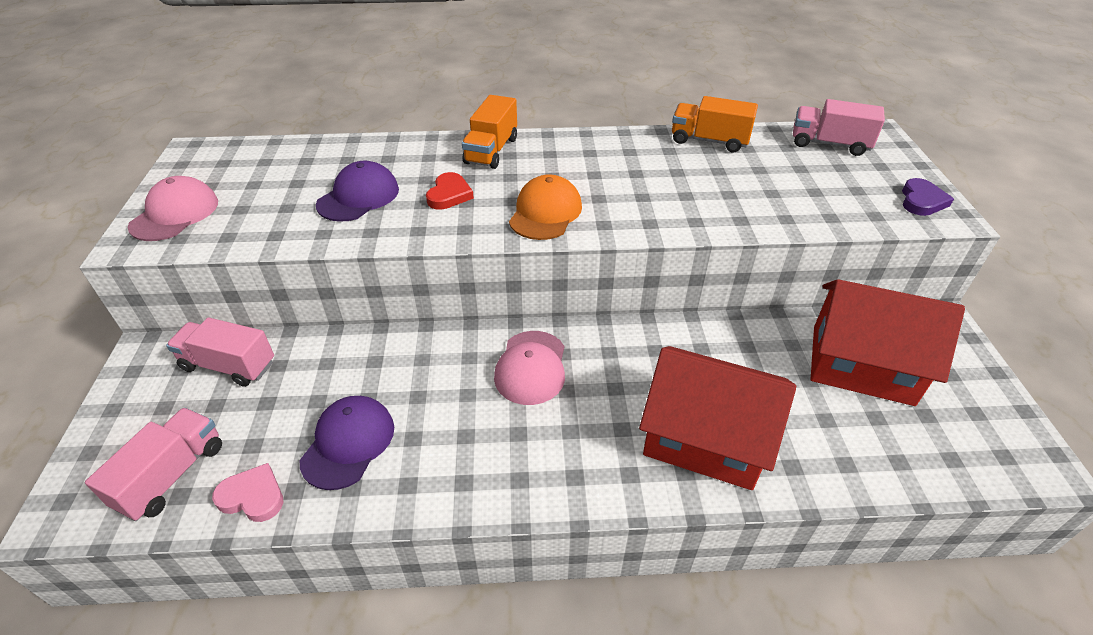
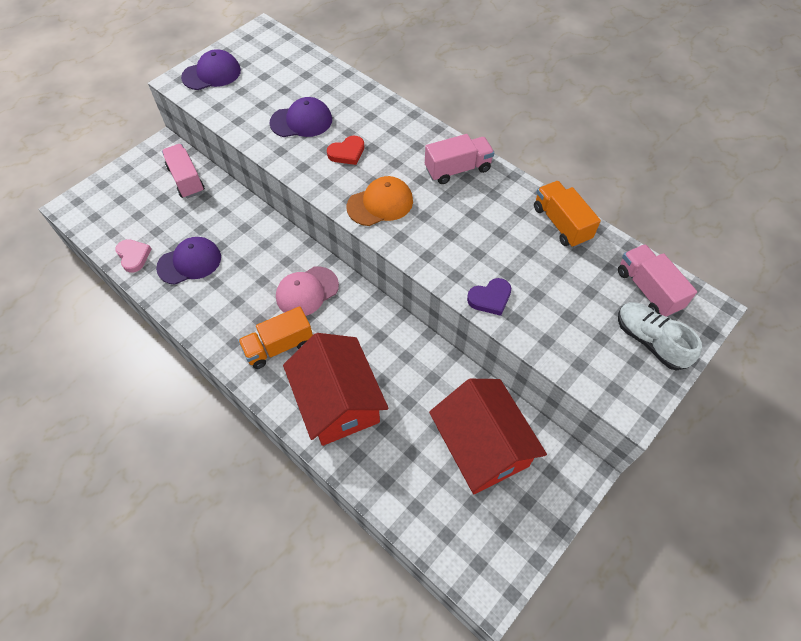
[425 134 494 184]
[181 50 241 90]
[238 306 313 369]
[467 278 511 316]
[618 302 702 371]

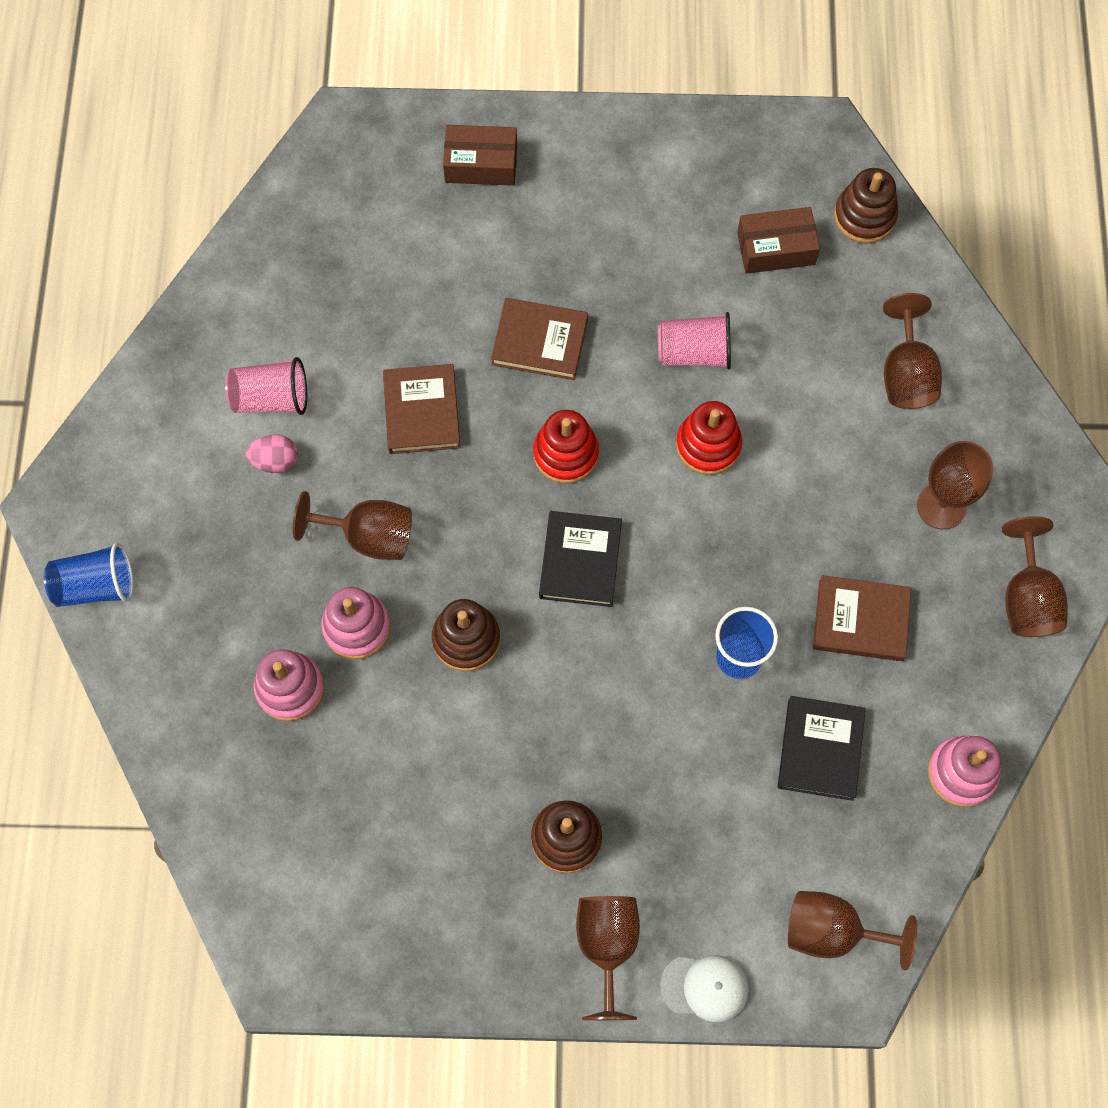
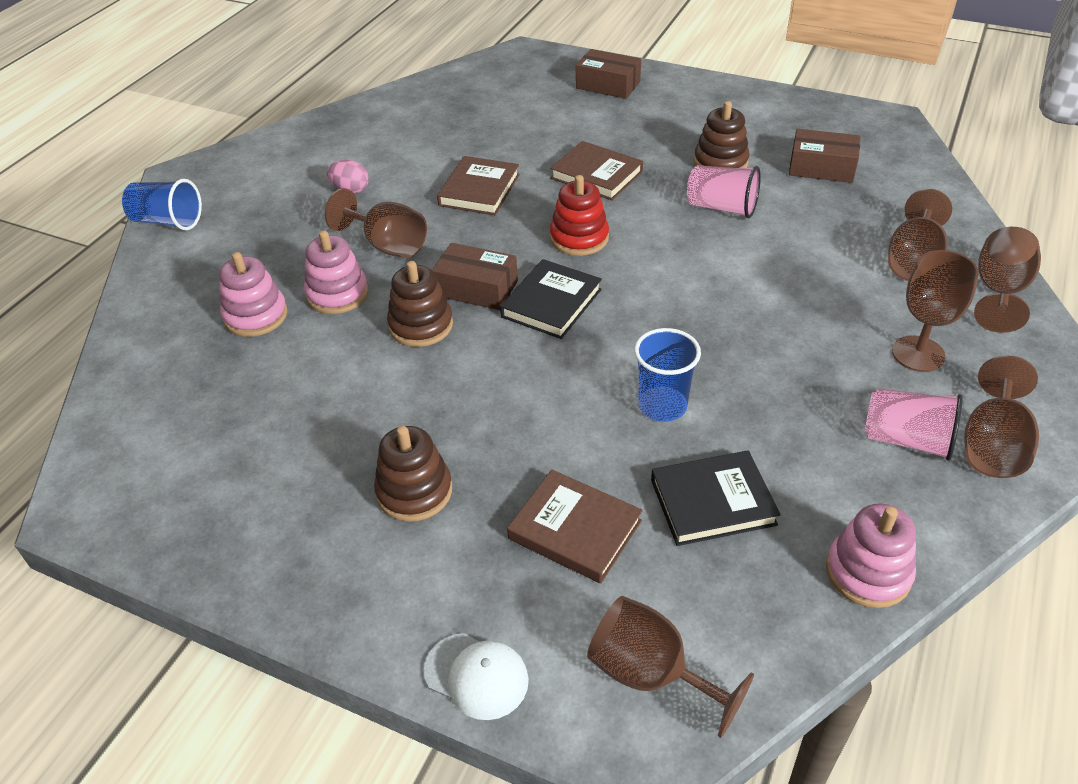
[864 388 963 461]
[974 227 1041 333]
[676 401 742 475] (first image)
[651 450 781 546]
[507 470 643 584]
[694 101 750 168]
[432 243 518 310]

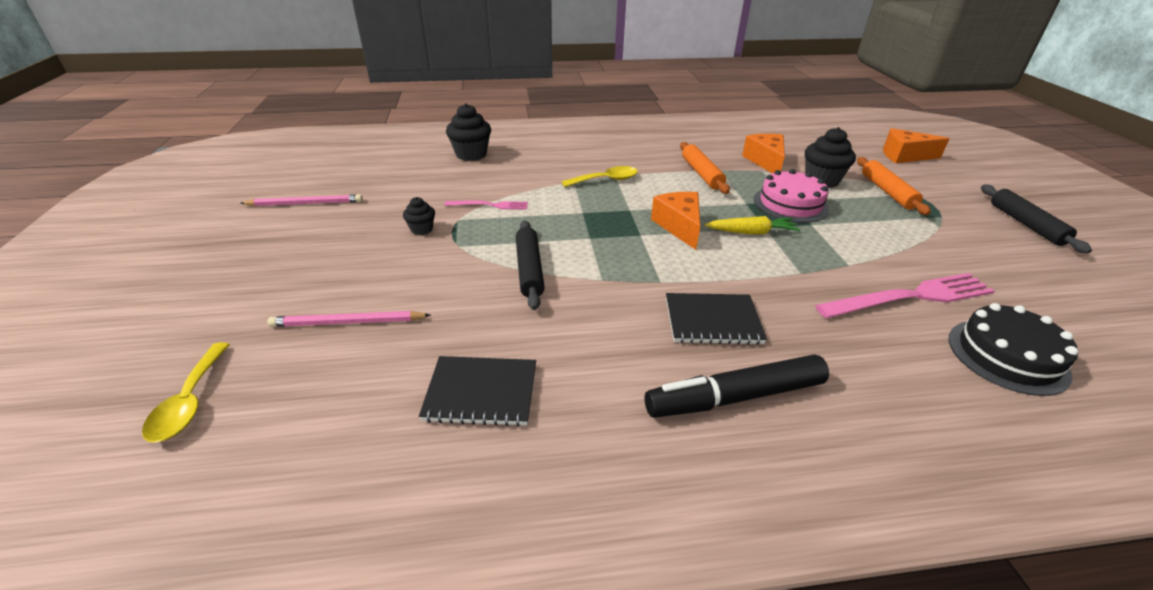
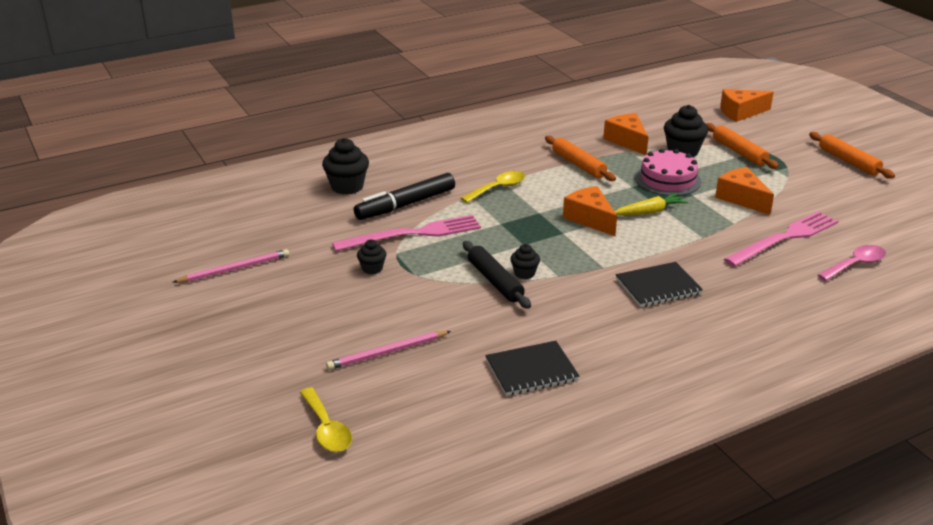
[332 215 481 251]
[354 173 455 220]
[818 245 886 281]
[809 132 895 179]
[510 244 540 279]
[715 167 774 215]

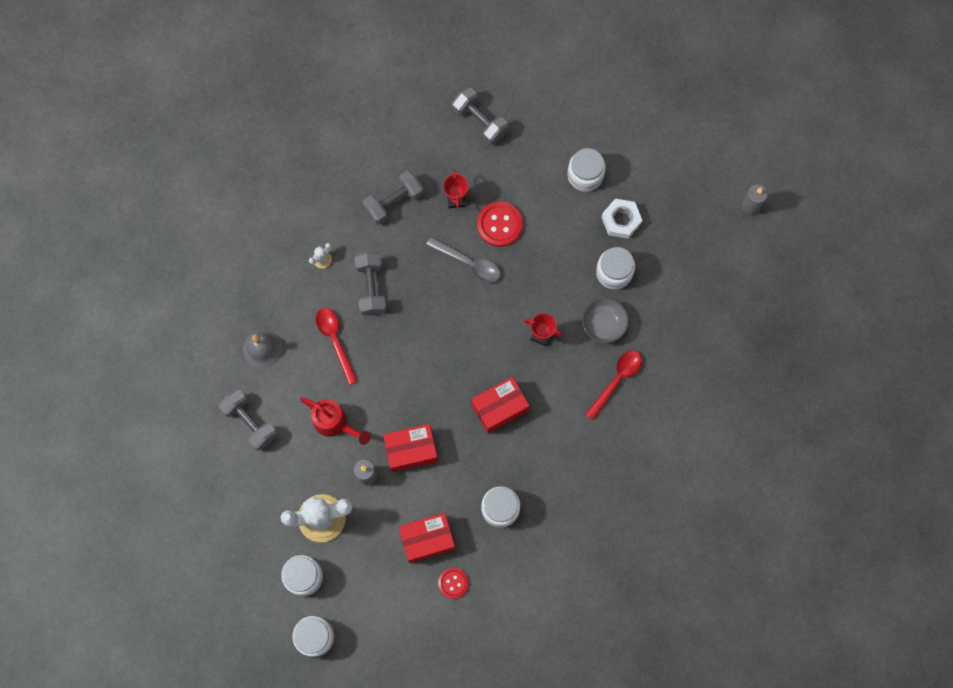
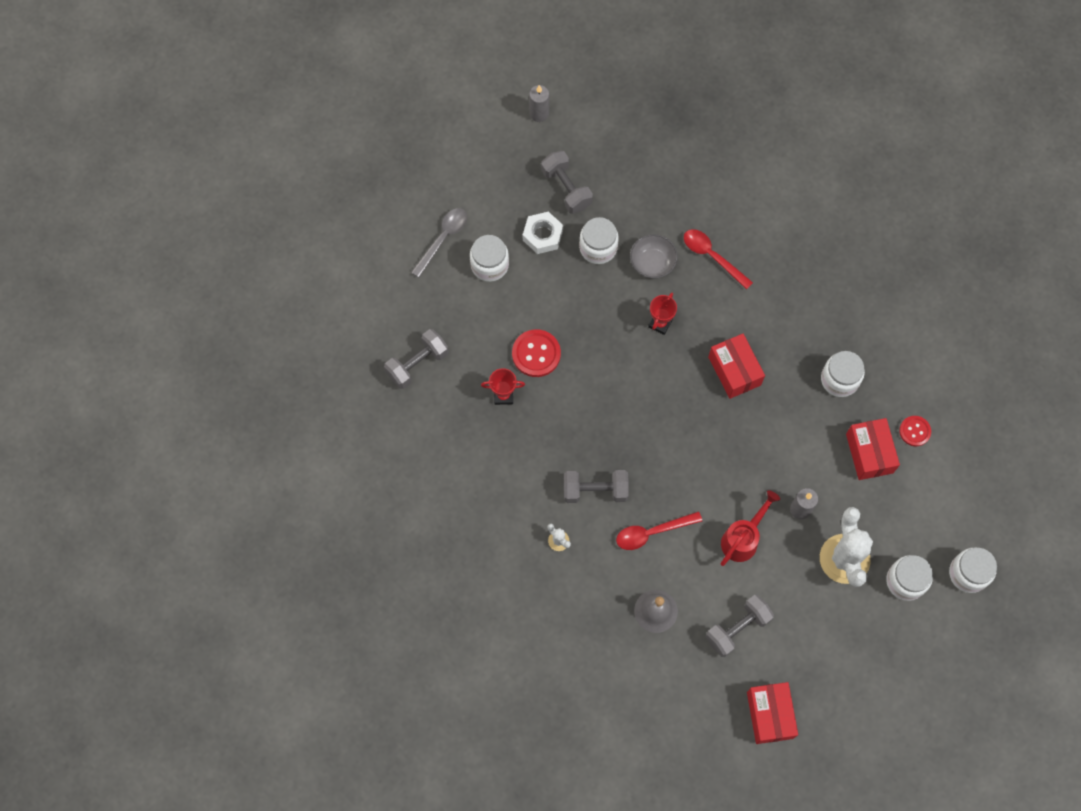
[541 151 593 214]
[747 682 798 744]
[411 208 467 278]

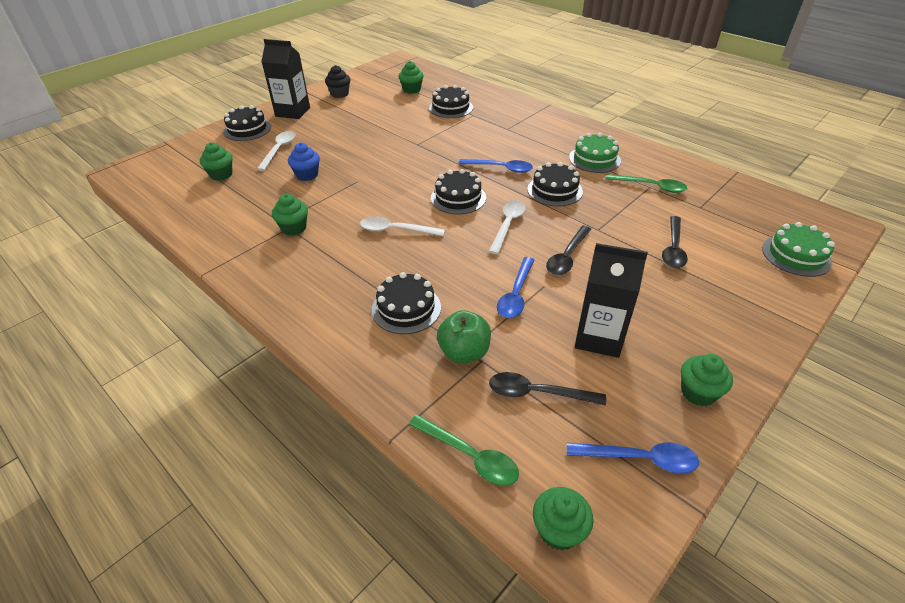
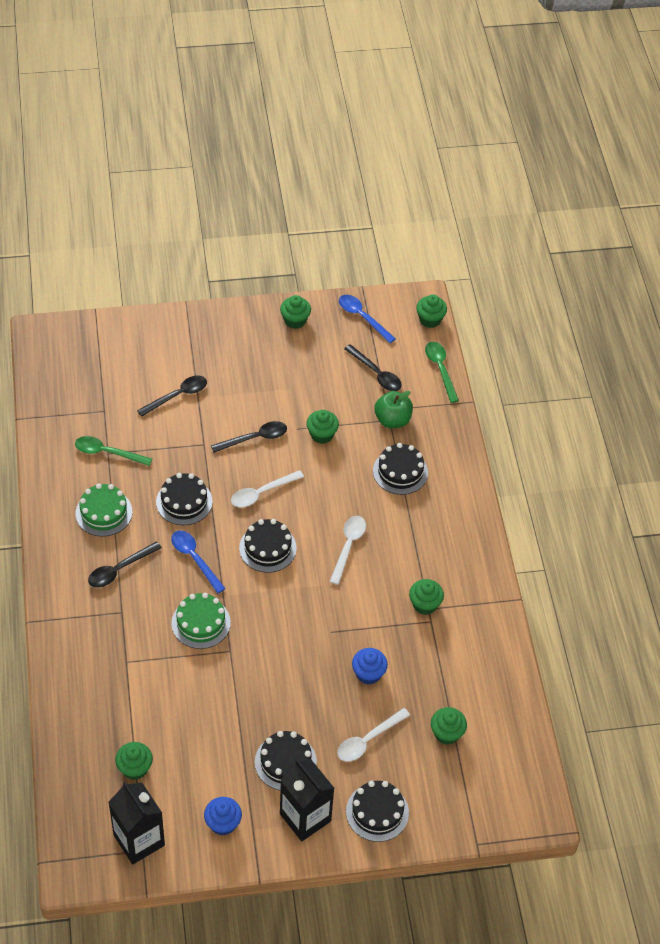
[204 797 242 836]
[329 516 366 585]
[255 731 317 790]
[306 410 339 444]
[108 782 165 865]
[75 436 152 466]
[171 593 231 649]
[88 542 162 587]

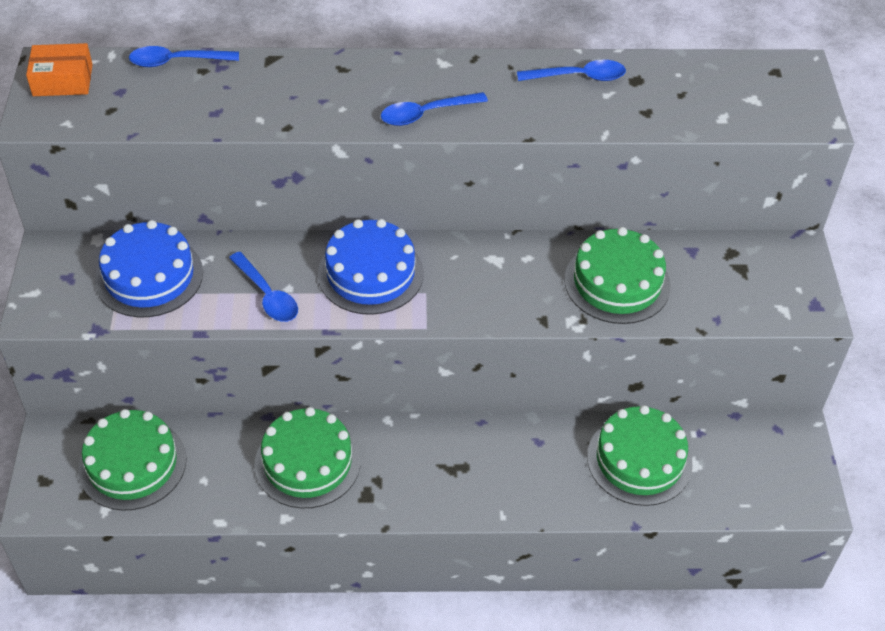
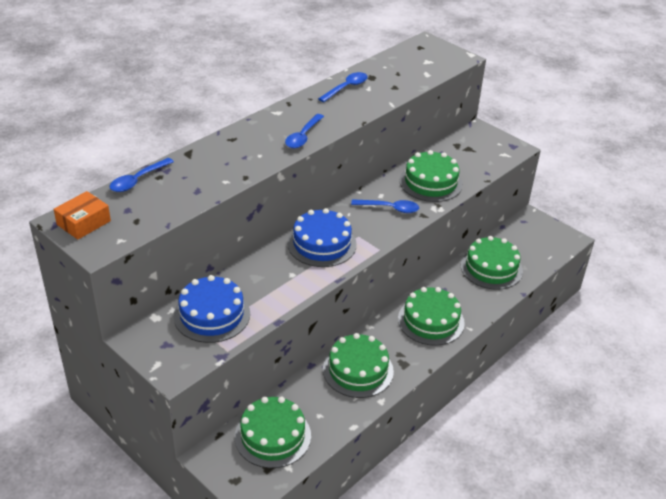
[351 199 419 213]
[398 287 465 346]

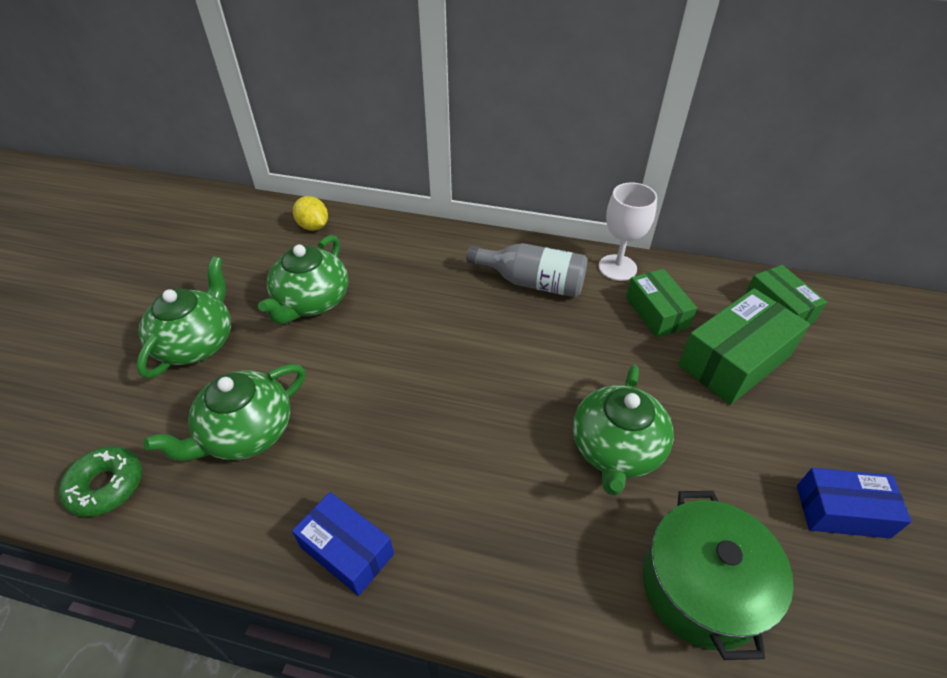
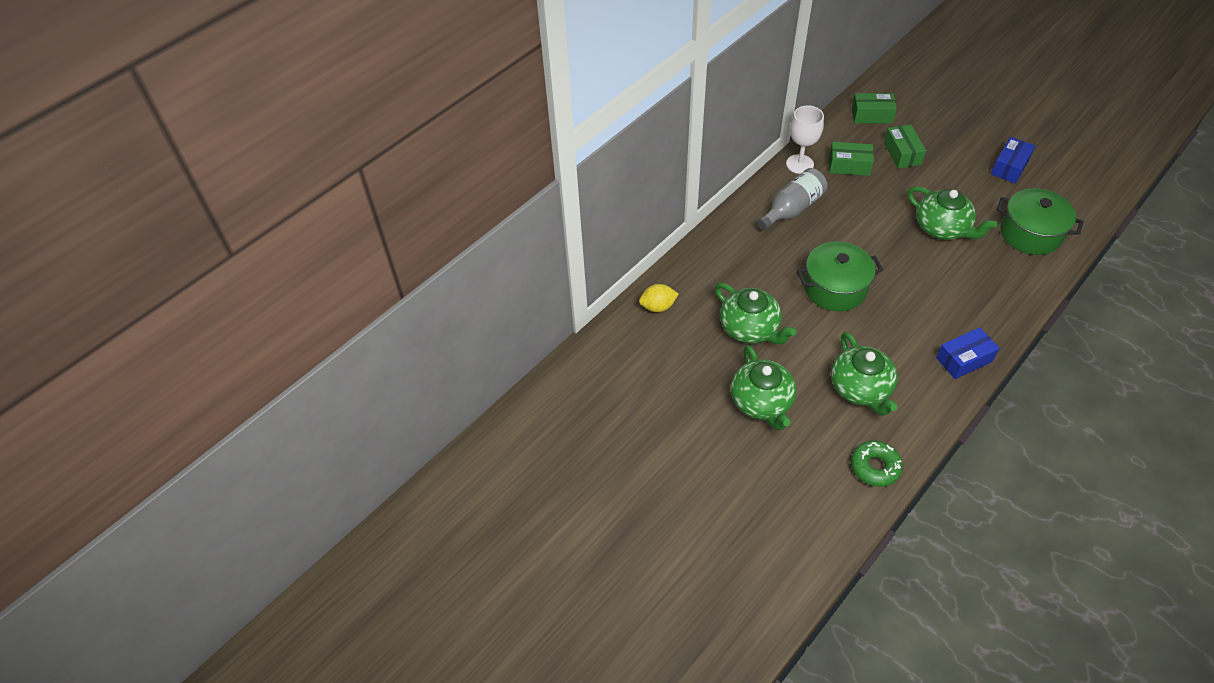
[731 345 797 431]
[884 125 926 168]
[797 241 883 311]

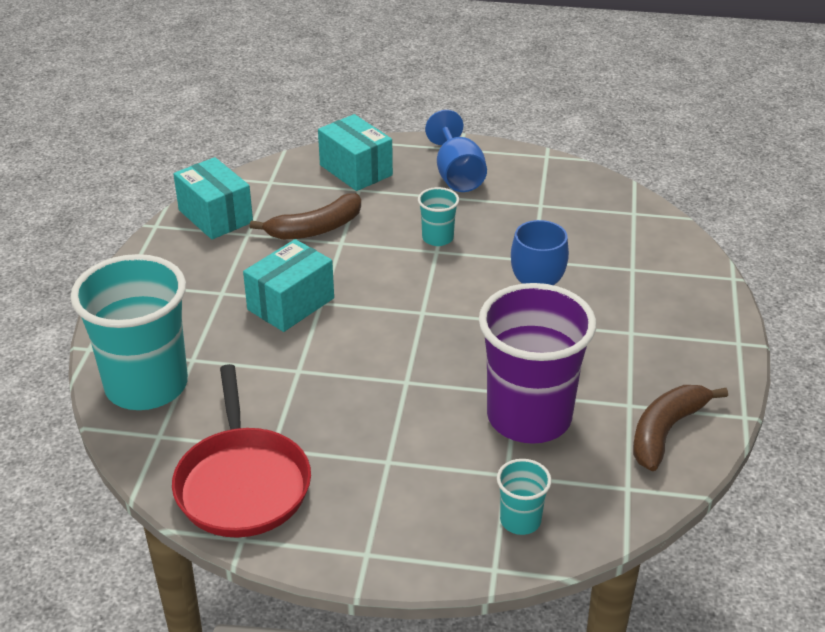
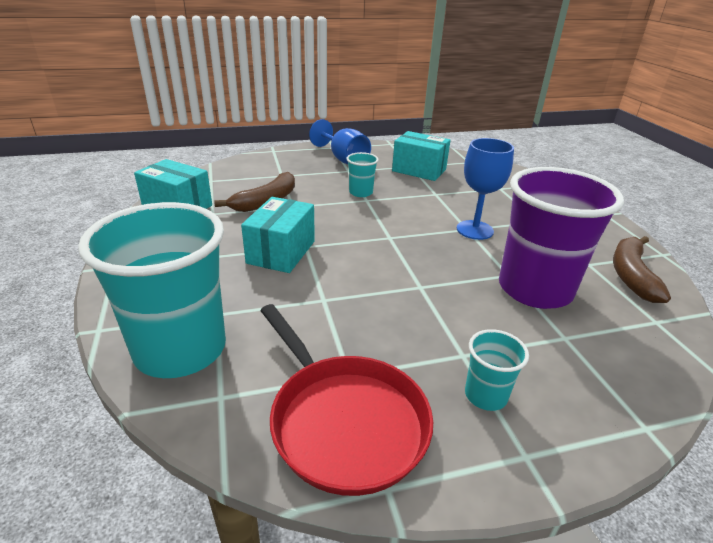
[392 131 451 181]
[465 329 529 411]

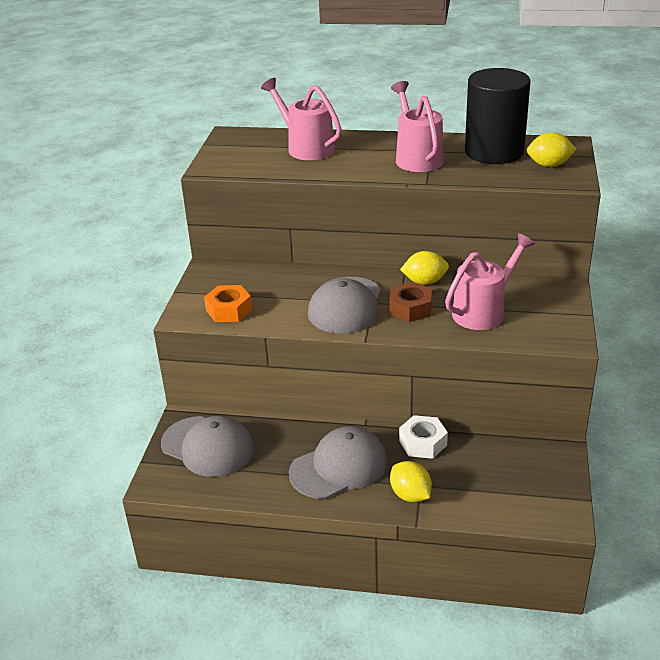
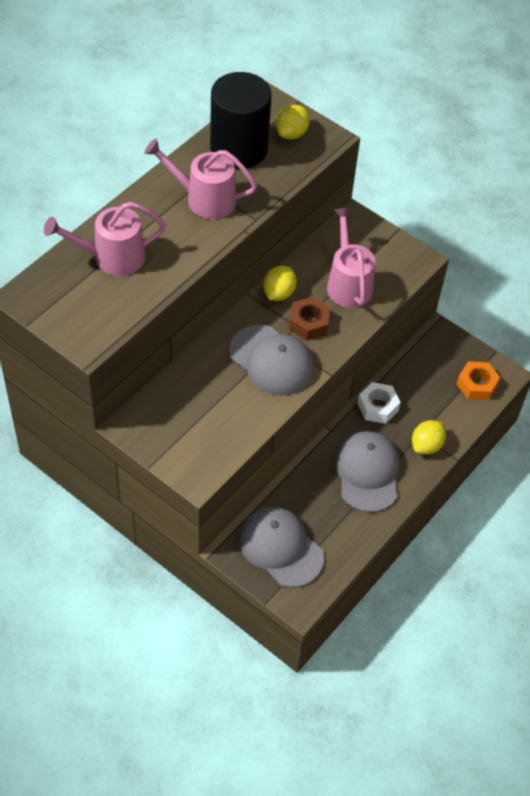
[239 506 324 588]
[457 362 500 400]
[412 420 446 455]

